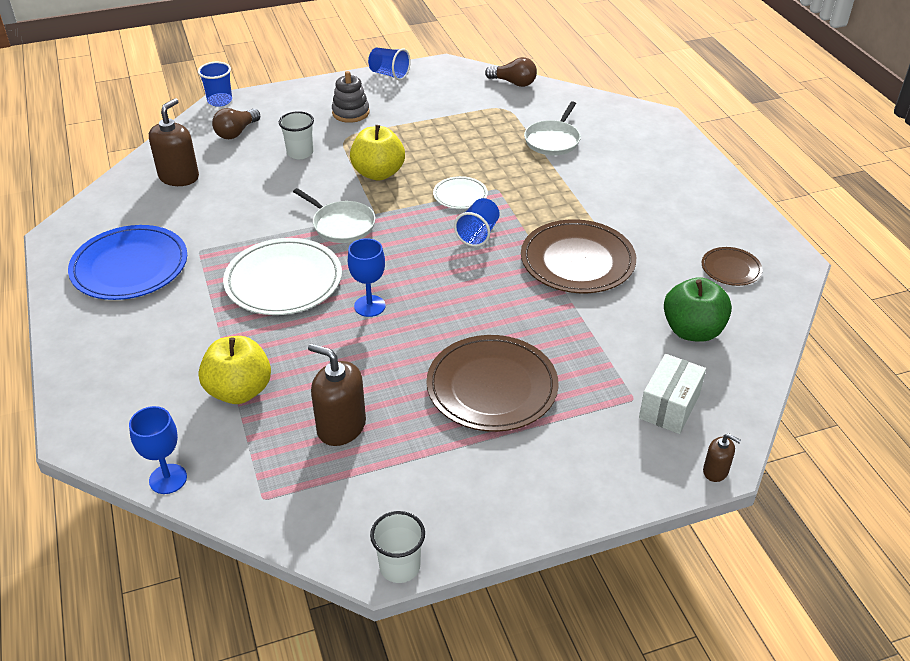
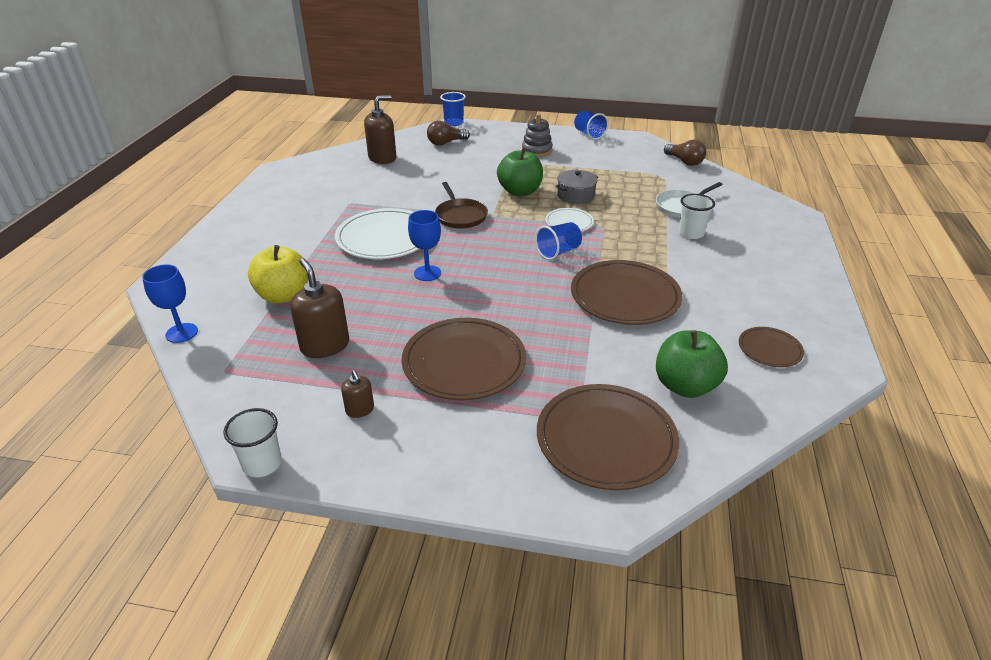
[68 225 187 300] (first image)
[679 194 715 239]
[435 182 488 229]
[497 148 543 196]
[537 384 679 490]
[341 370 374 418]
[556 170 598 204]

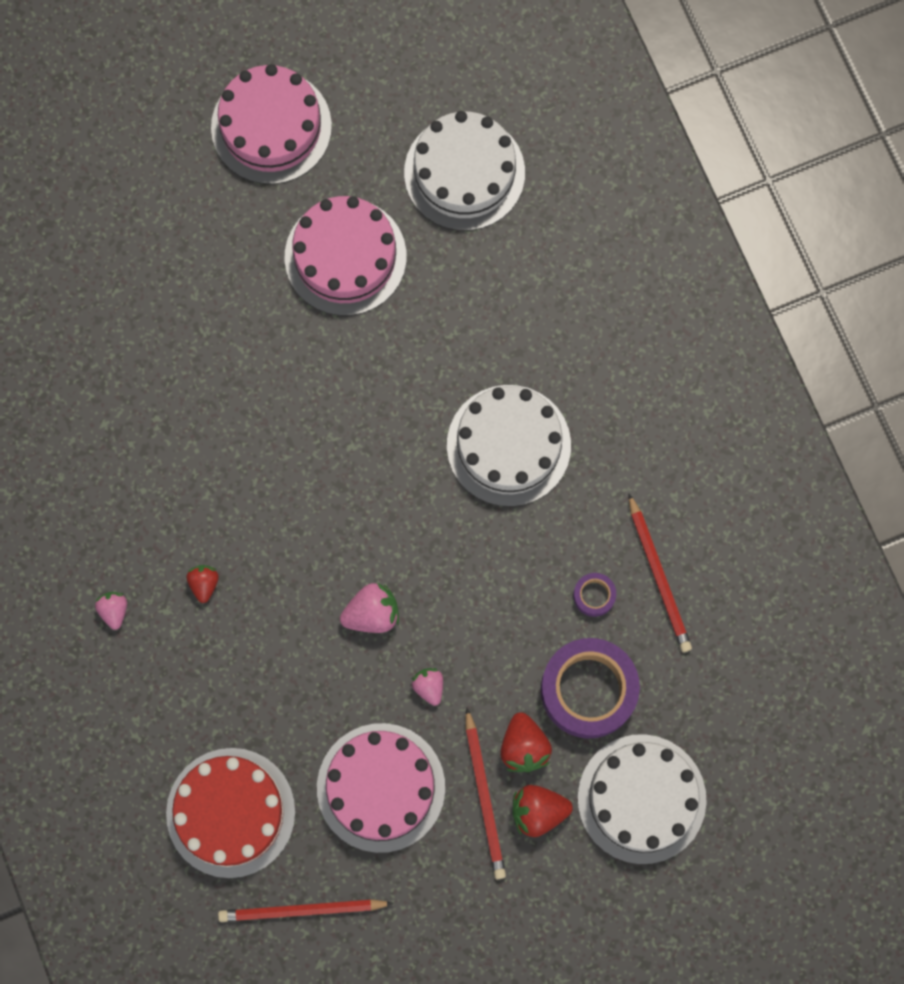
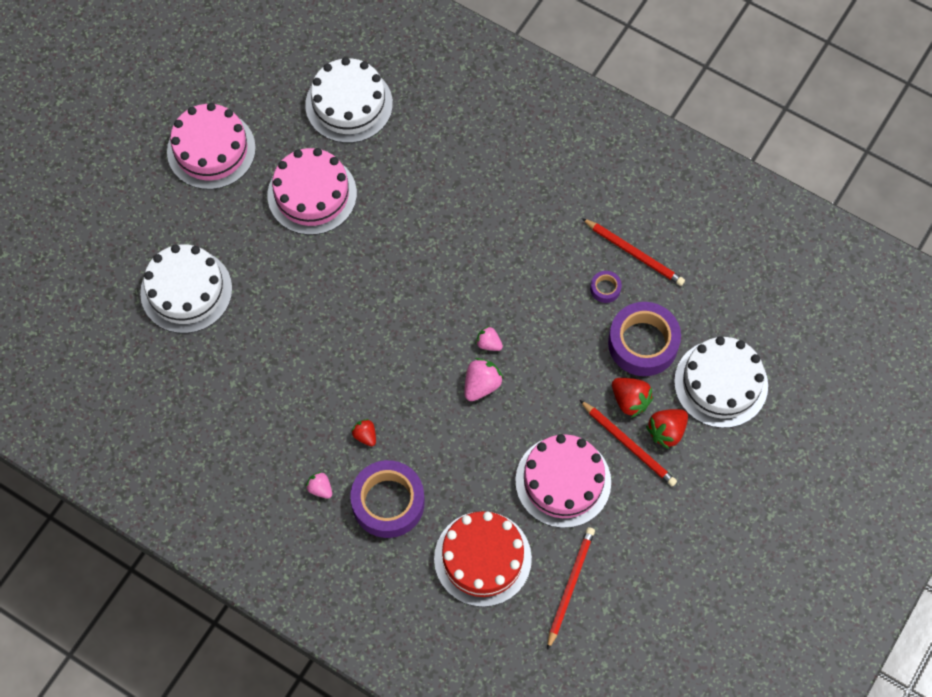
[547 527 595 650]
[476 326 503 351]
[140 244 232 333]
[350 460 425 538]

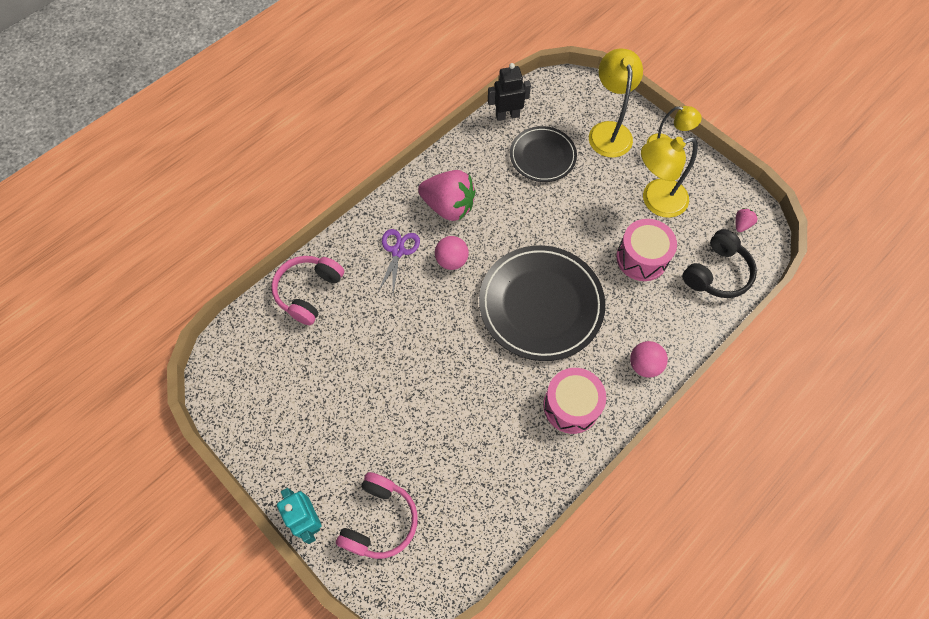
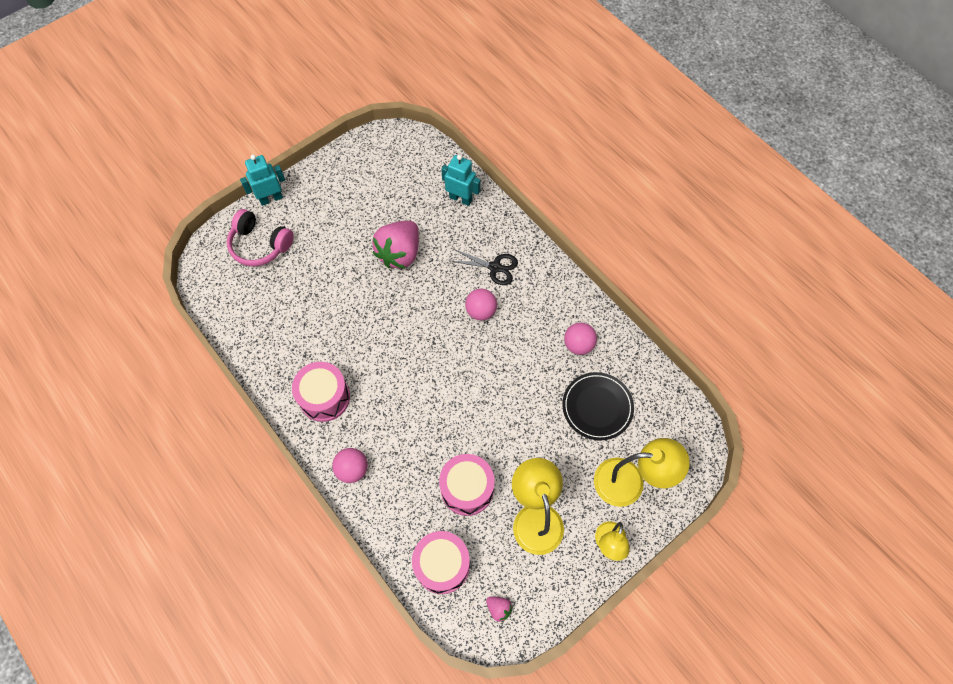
[441 154 481 206]
[450 249 518 285]
[372 221 419 269]
[479 245 605 361] (first image)
[488 63 531 121] (first image)
[412 531 470 594]
[564 322 597 355]

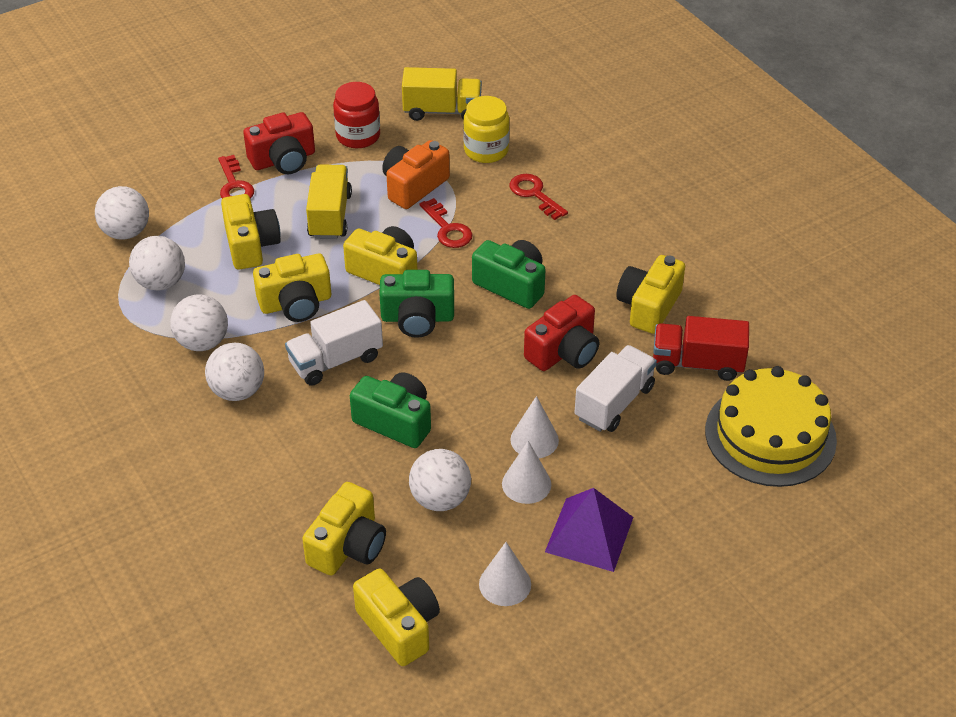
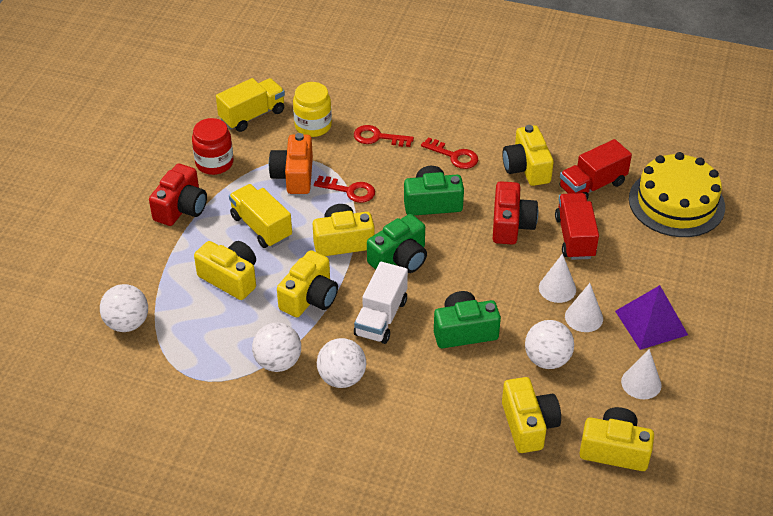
[129 236 185 291] (first image)
[421 137 478 169]
[555 193 599 260]

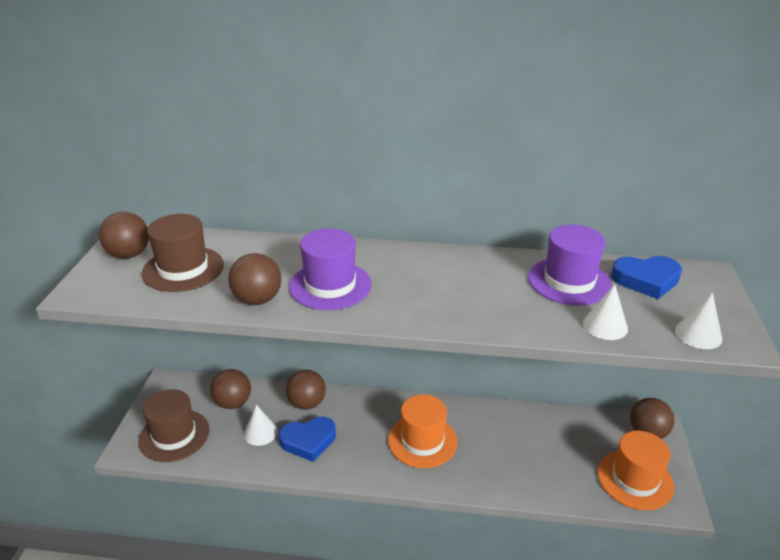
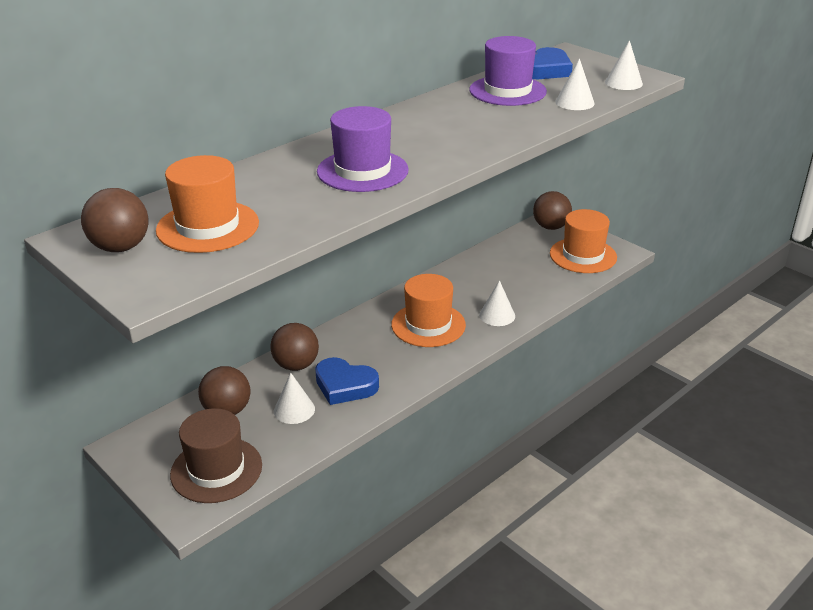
[156 155 259 253]
[228 253 281 305] (first image)
[315 357 379 405]
[479 280 515 326]

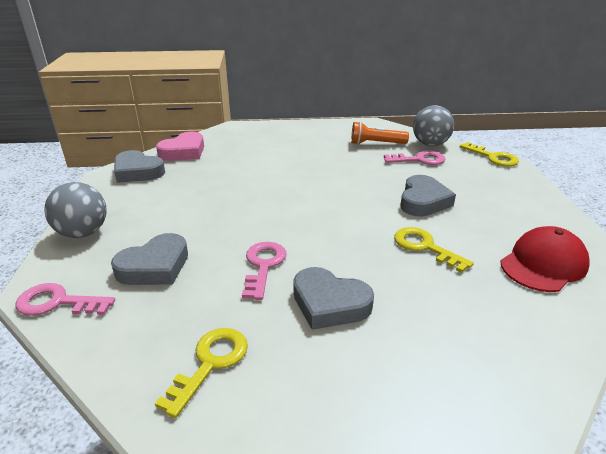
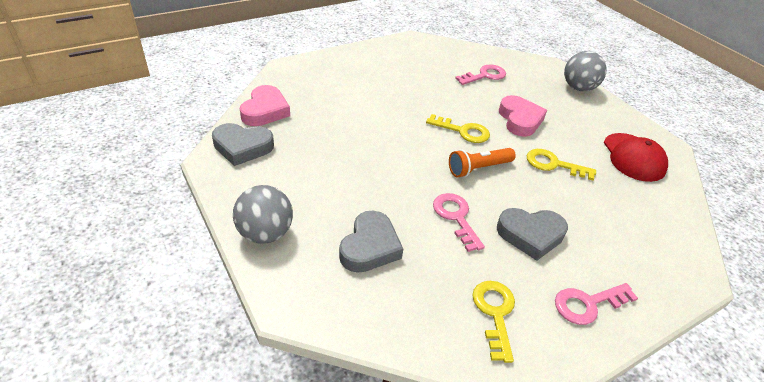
[555 283 638 325]
[449 148 516 178]
[499 95 547 137]
[564 51 607 91]
[426 114 490 143]
[604 133 668 182]

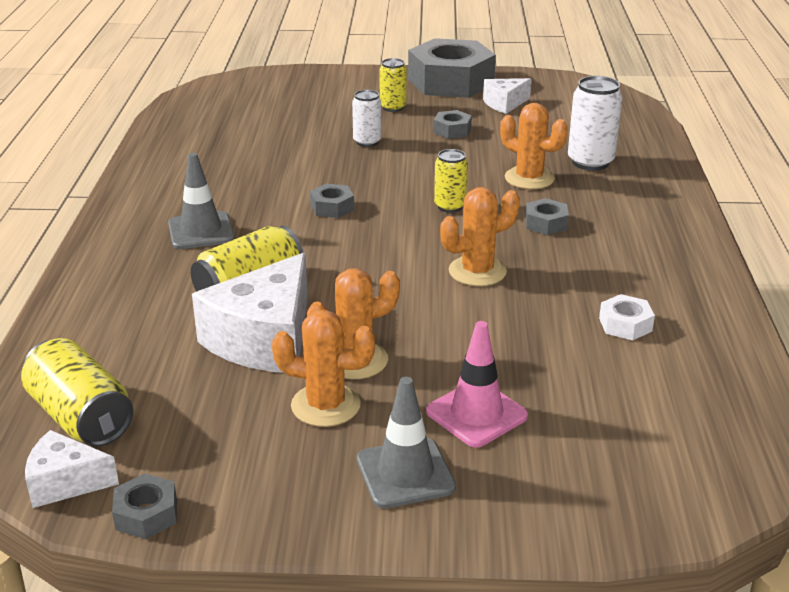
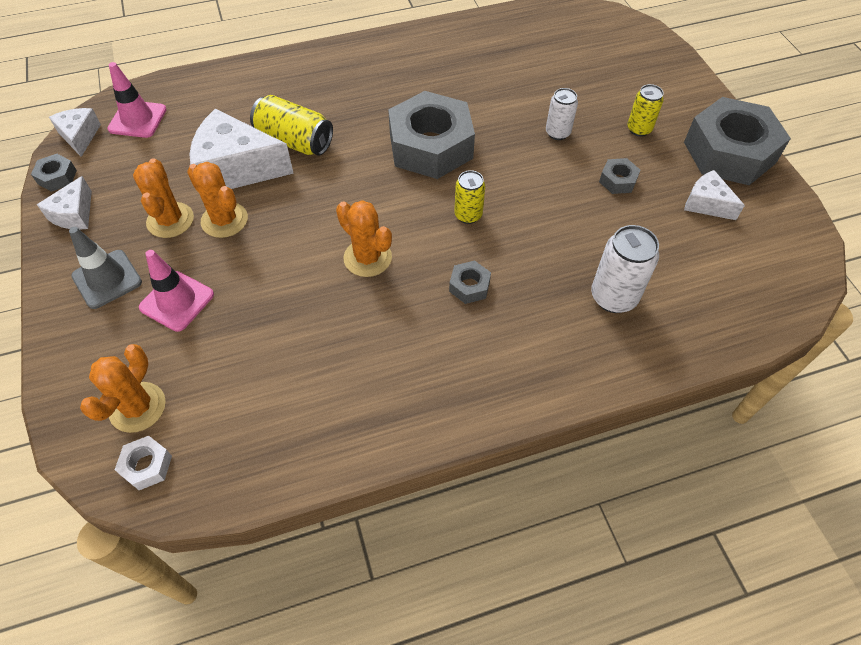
[108 62 167 138]
[168 153 235 249] (first image)
[388 91 475 179]
[80 344 166 433]
[115 436 172 490]
[37 176 92 230]

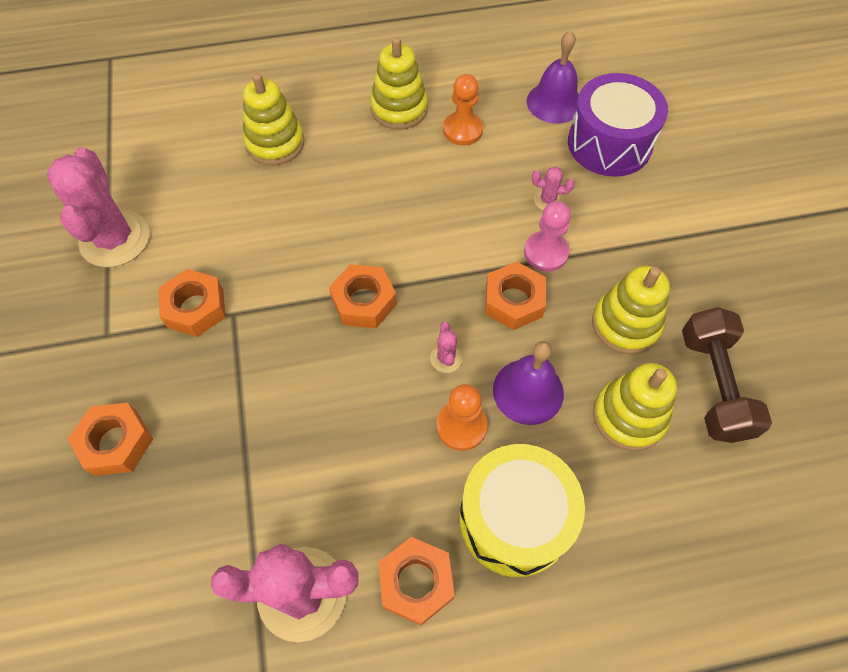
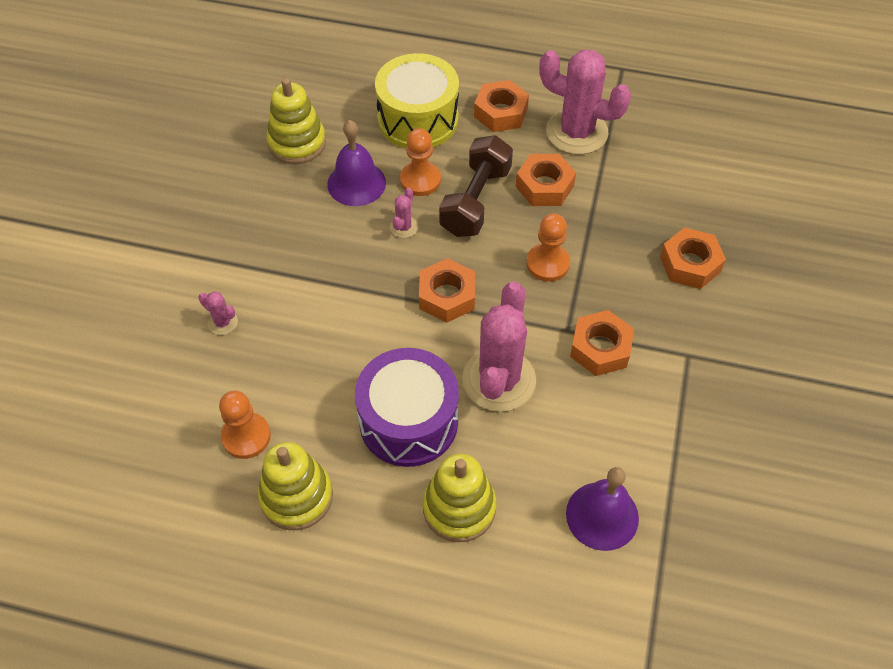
[462 281 536 412]
[516 154 576 206]
[524 201 571 272] (first image)
[566 467 639 551]
[355 348 459 467]
[592 266 670 354] (first image)
[439 135 513 237]
[526 213 570 282]

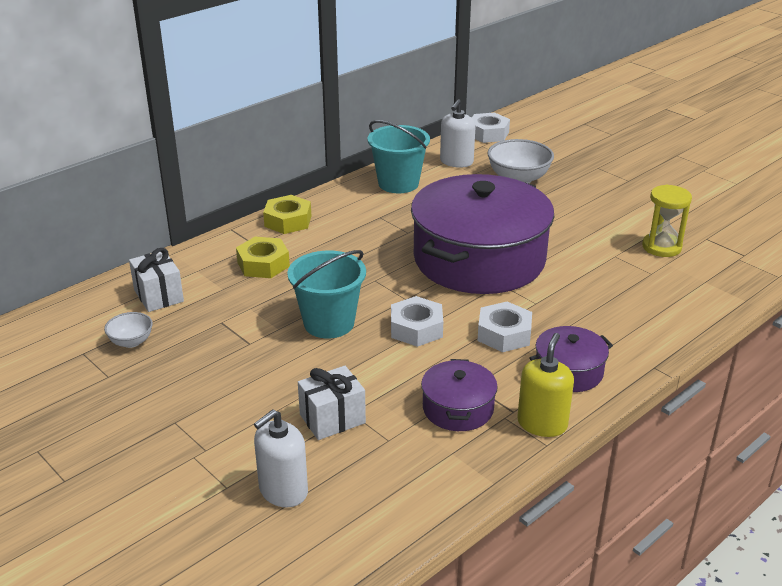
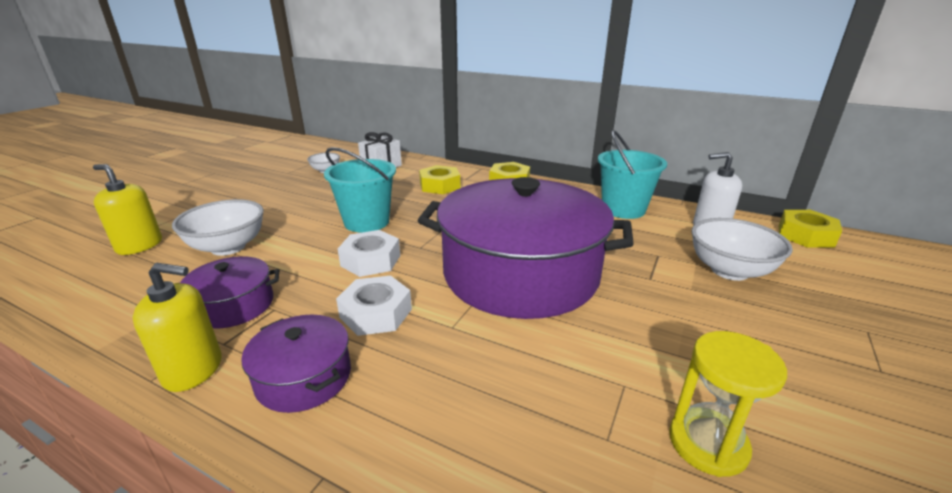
[93 164 162 255]
[172 199 264 256]
[779 210 842 248]

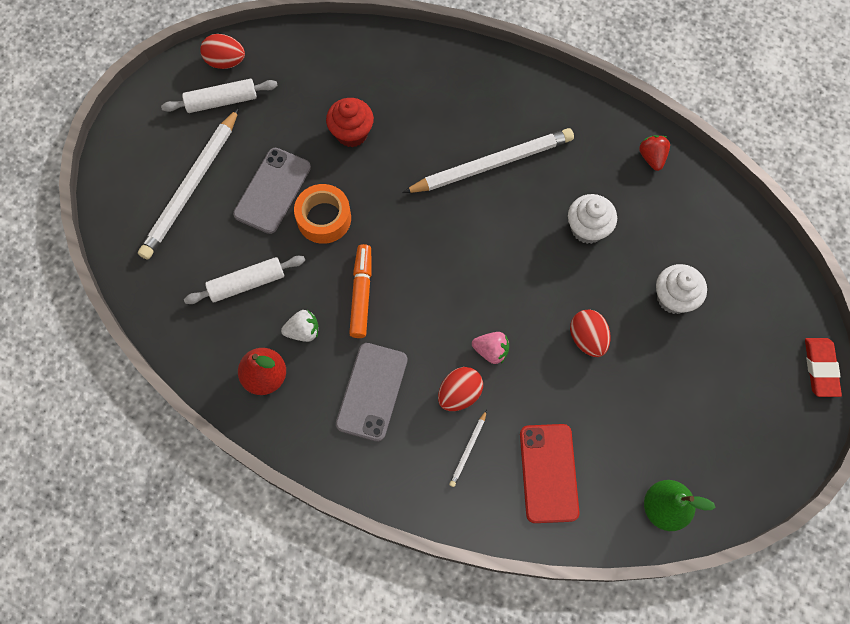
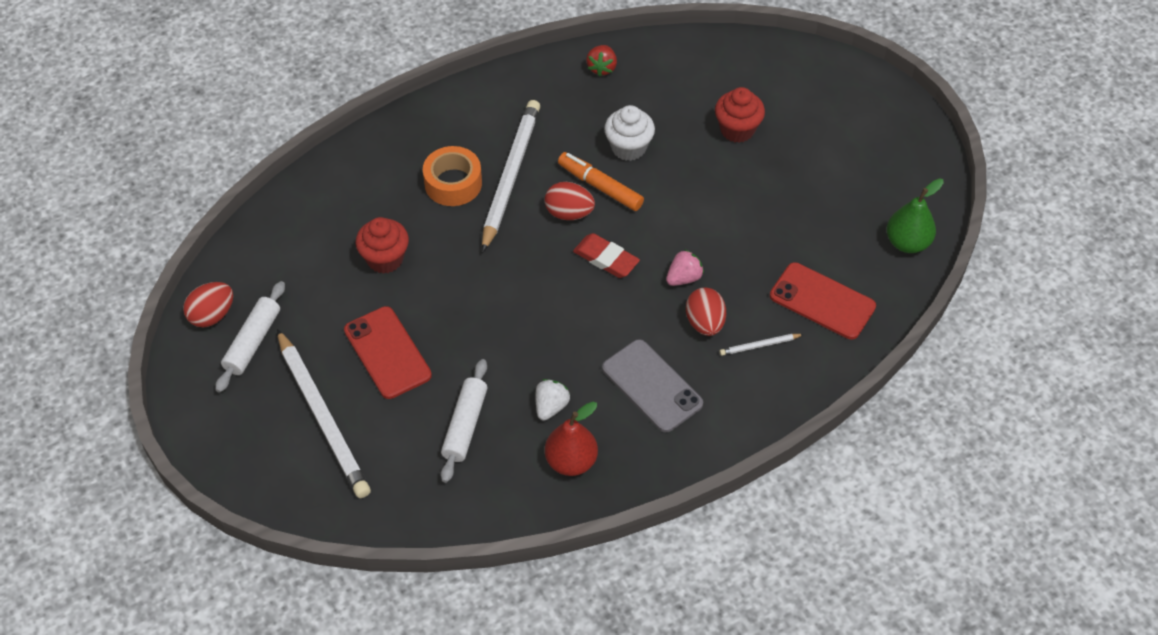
[344 306 432 399]
[423 146 482 206]
[558 152 644 211]
[719 334 804 356]
[545 182 595 220]
[586 45 617 77]
[715 87 765 143]
[573 233 640 278]

